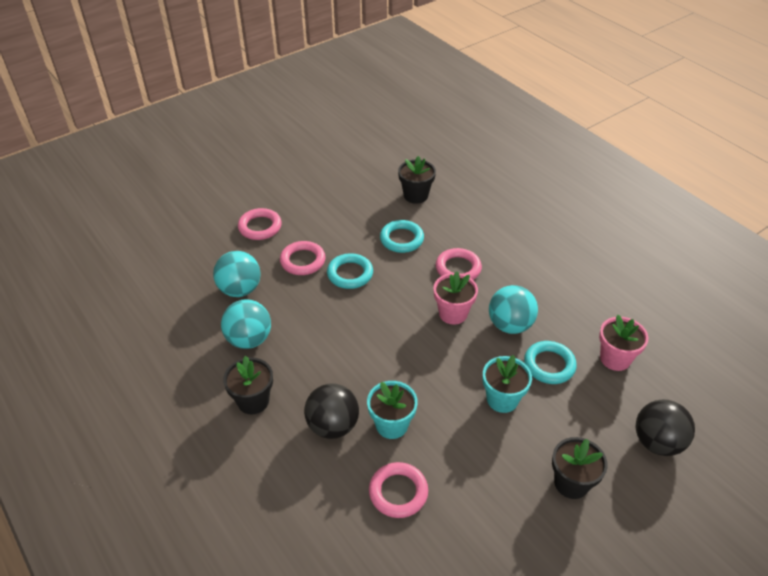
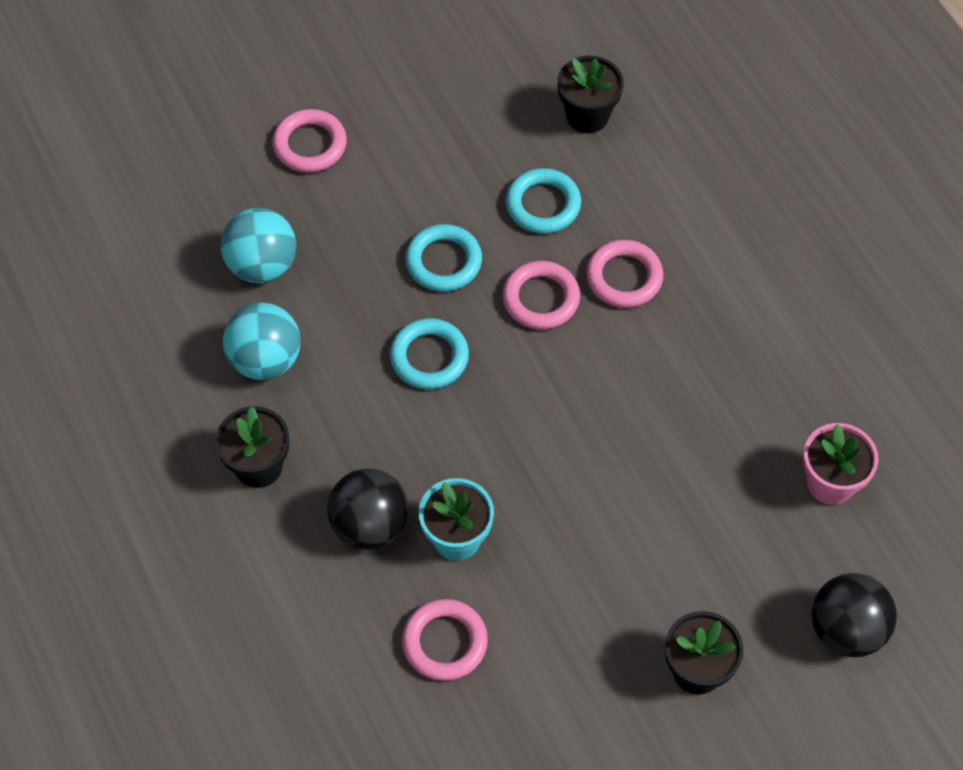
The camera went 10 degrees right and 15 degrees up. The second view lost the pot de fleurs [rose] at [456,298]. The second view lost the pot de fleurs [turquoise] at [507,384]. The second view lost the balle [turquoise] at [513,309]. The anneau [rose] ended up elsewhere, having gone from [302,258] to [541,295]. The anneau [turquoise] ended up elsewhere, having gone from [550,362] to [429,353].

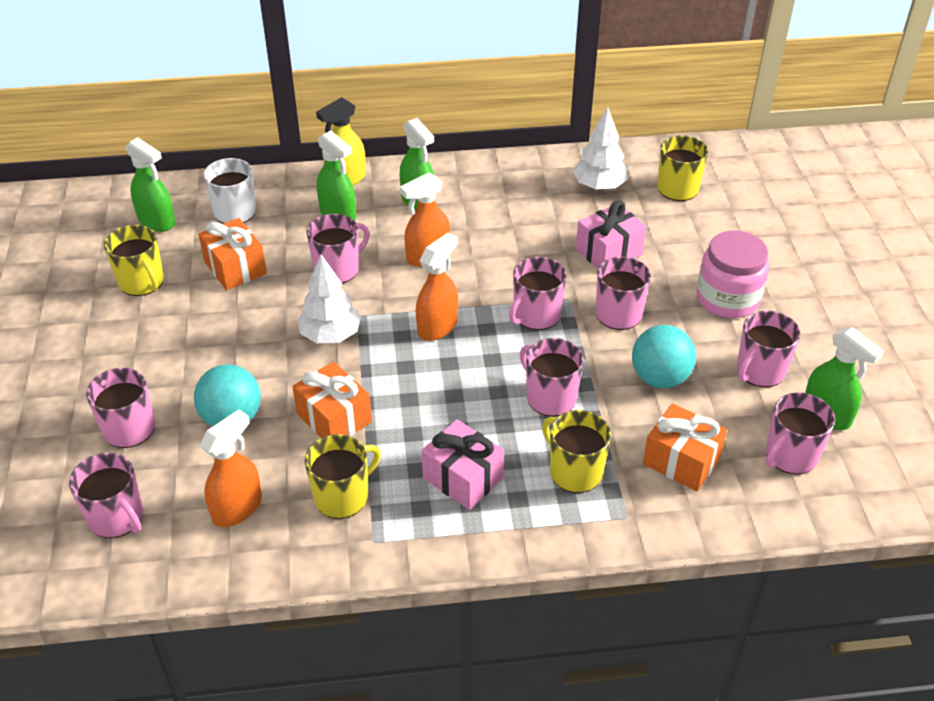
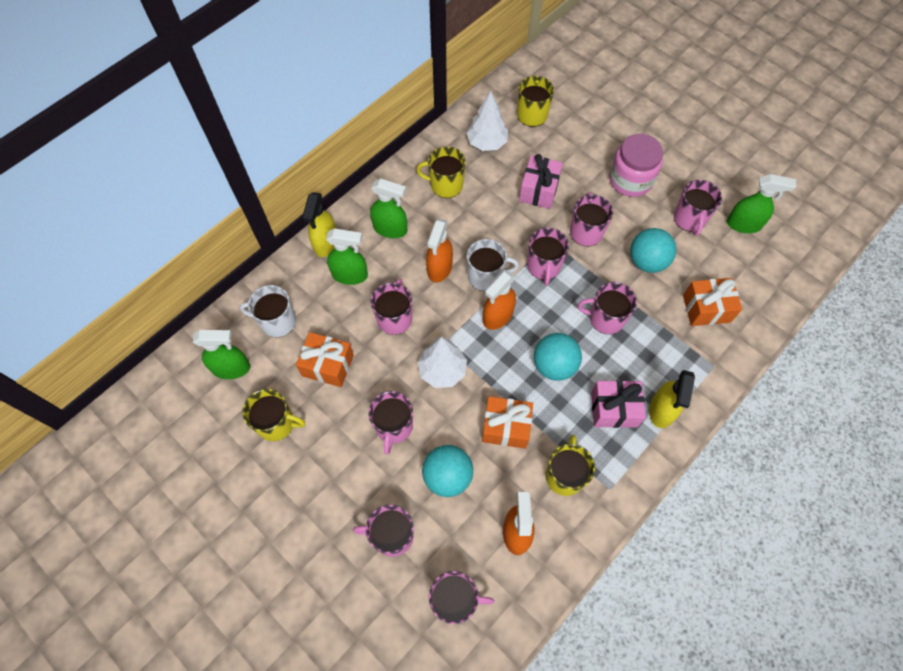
The camera went 40 degrees left and 20 degrees up. The second view gained the tasse [blanc] at [493,265]. The second view gained the balle [turquoise] at [558,357]. The second view gained the vaporisateur [jaune] at [672,399]. The tasse [jaune] ended up elsewhere, having gone from [576,451] to [441,172]. The tasse [rose] ended up elsewhere, having gone from [800,433] to [390,423]. The vaporisateur [orange] at [437,286] ended up facing another way, 135 degrees counterclockwise from before.

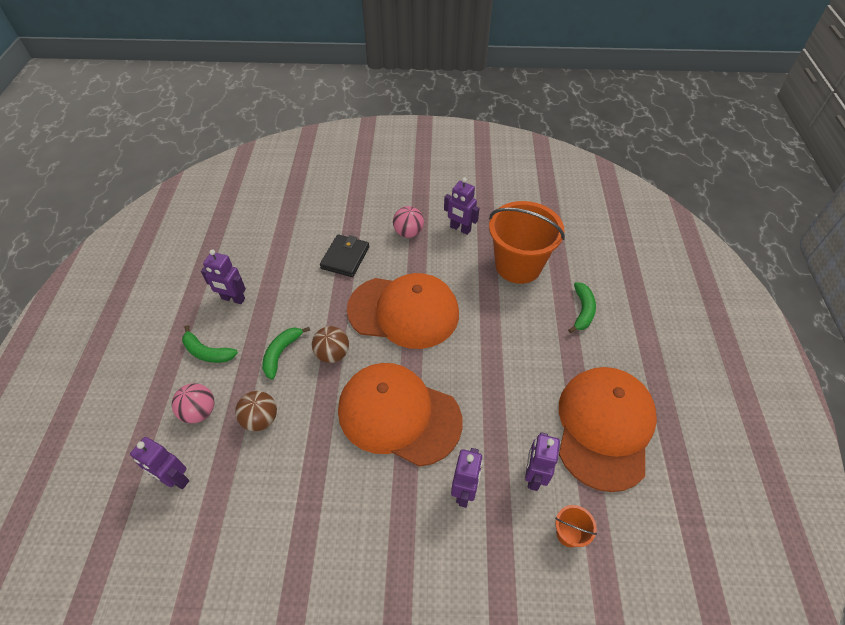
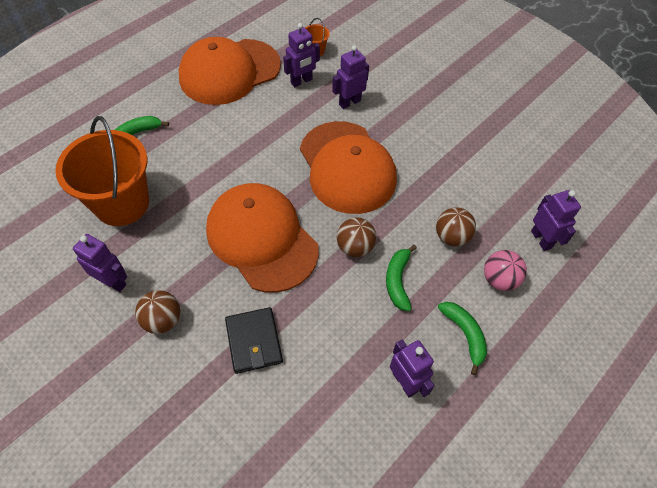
The camera went 140 degrees left and 5 degrees up. What was the balle [rose] at [408,222] turned into the balle [marron] at [157,312]. The banane [vert] at [286,353] ended up facing another way, 120 degrees clockwise from before. The portefeuille [noir] at [344,255] ended up facing another way, 75 degrees counterclockwise from before. The robot [violet] at [461,206] ended up facing another way, 45 degrees counterclockwise from before.

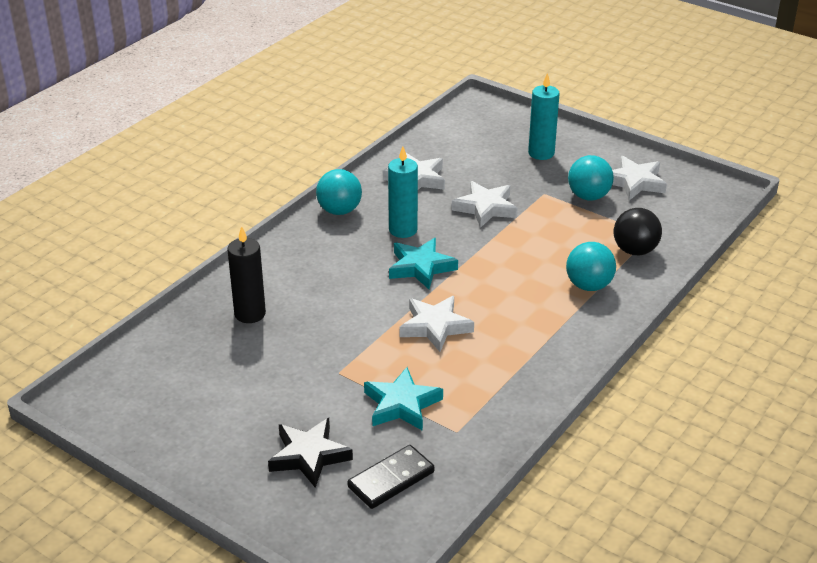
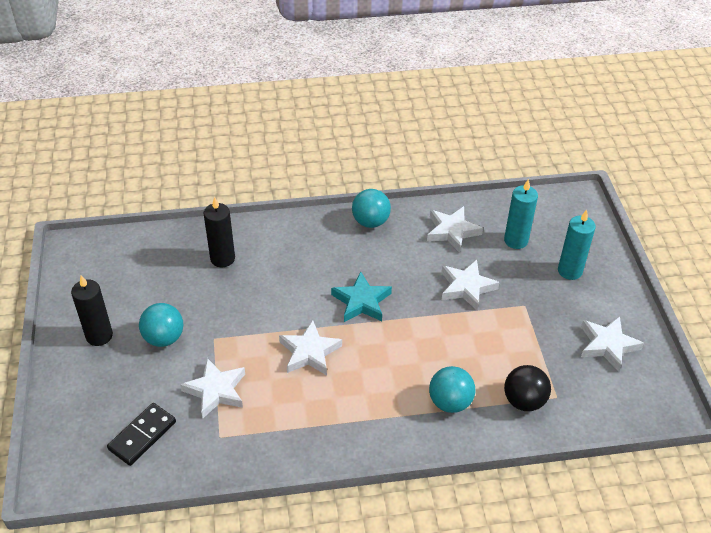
The camera went 45 degrees right and 10 degrees up. The second view lost the étoile [noir] at [310,453]. The second view gained the bougie [noir] at [92,310]. The bougie [turquoise] ended up elsewhere, having gone from [403,192] to [521,214]. The balle [turquoise] ended up elsewhere, having gone from [591,177] to [161,325]. What was the étoile [turquoise] at [403,399] turned into the étoile [blanc] at [212,388]. The domino [noir] at [391,477] ended up facing another way, 60 degrees counterclockwise from before.

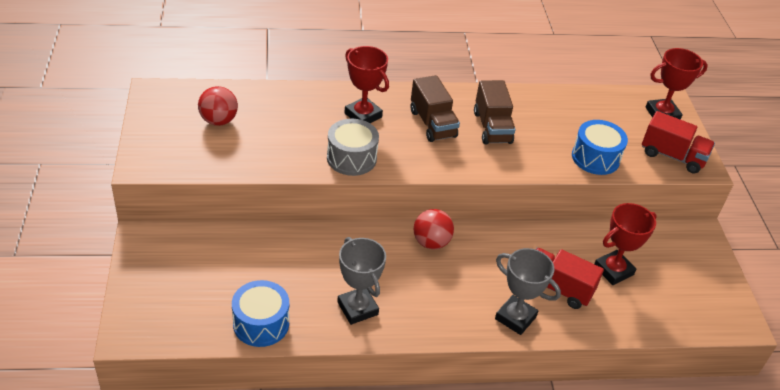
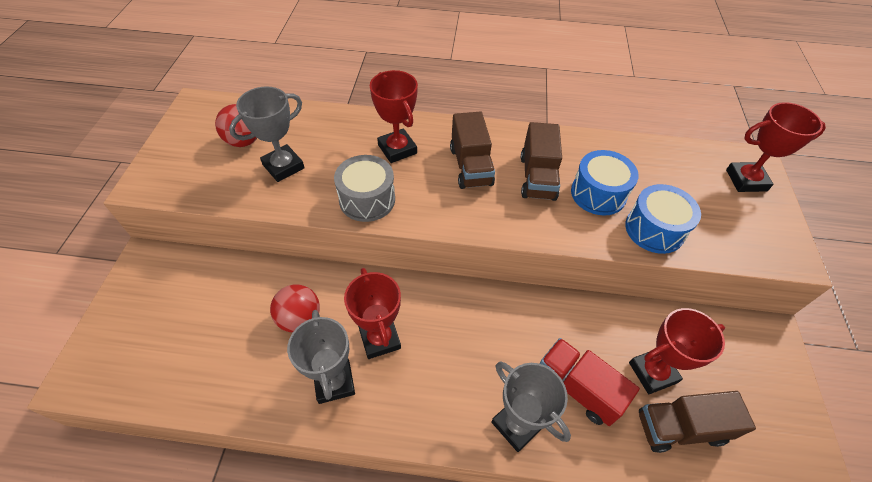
The camera went 15 degrees right and 10 degrees up. The second view lost the camion [rouge] at [678,142]. The second view gained the trophée [gris] at [267,134]. The second view gained the trophée [rouge] at [372,313]. The second view gained the camion [marron] at [697,422]. The tambour [bleu] ended up elsewhere, having gone from [260,313] to [605,182]. The balle [rouge] ended up elsewhere, having gone from [434,229] to [295,308].

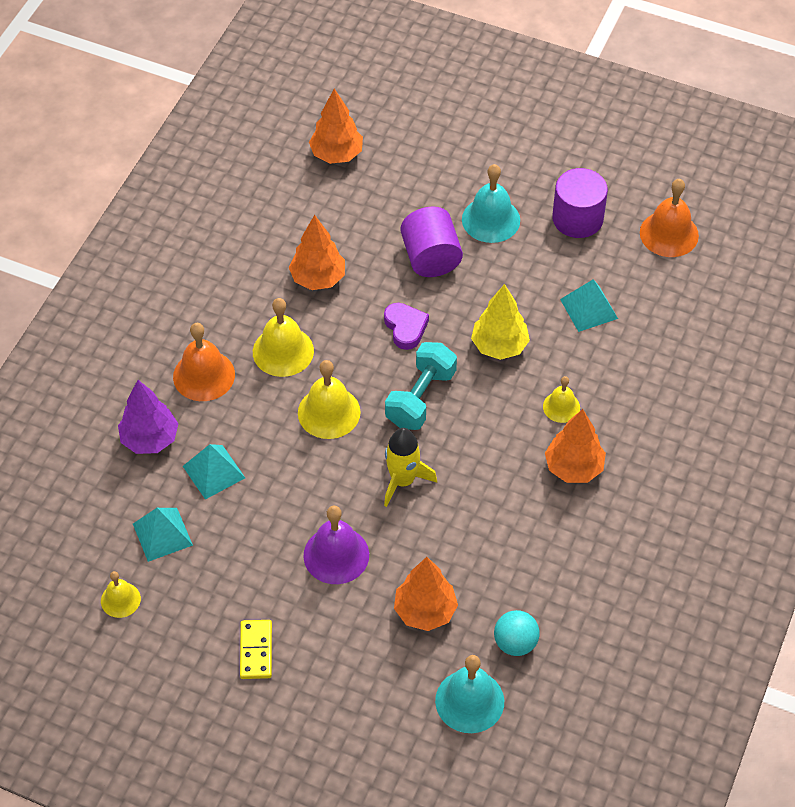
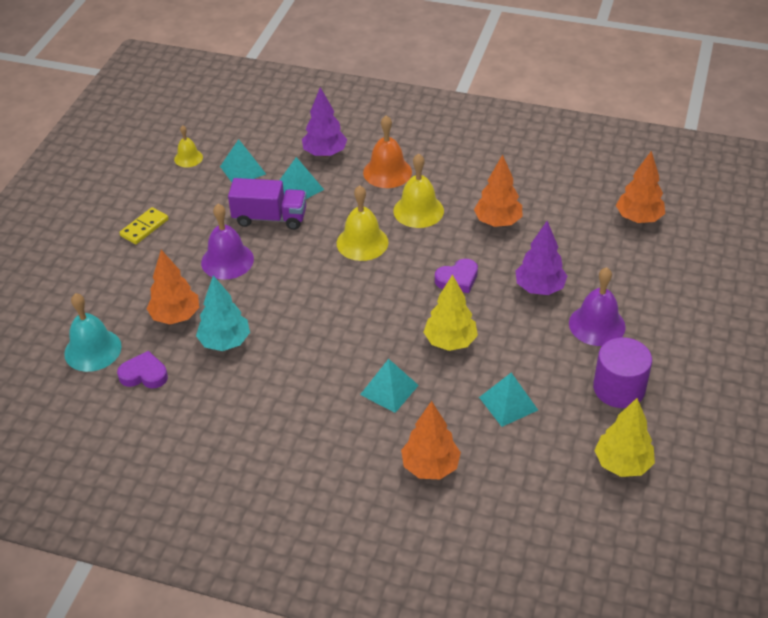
The camera went 85 degrees right and 10 degrees down. The second view lost the fusée [jaune] at [410,467]. The second view lost the haltère [turquoise] at [421,386]. The second view gained the arbre [turquoise] at [223,313]. The second view gained the camion [violet] at [267,204]. The arbre [orange] ended up elsewhere, having gone from [575,446] to [431,440]. Where the cylindre [violet] stood at [432,241], the arbre [violet] came to stand at [541,258]. Where the balle [turquoise] stood at [517,633], the cœur [violet] came to stand at [142,369]. Where the cloche [jaune] stood at [561,399], the pyramide [turquoise] came to stand at [389,386]. Where the cloche [orange] stood at [669,218], the arbre [jaune] came to stand at [624,437]. What was the cloche [turquoise] at [491,203] turned into the cloche [violet] at [597,306]. The domino [jaune] at [256,649] ended up facing another way, 45 degrees counterclockwise from before.

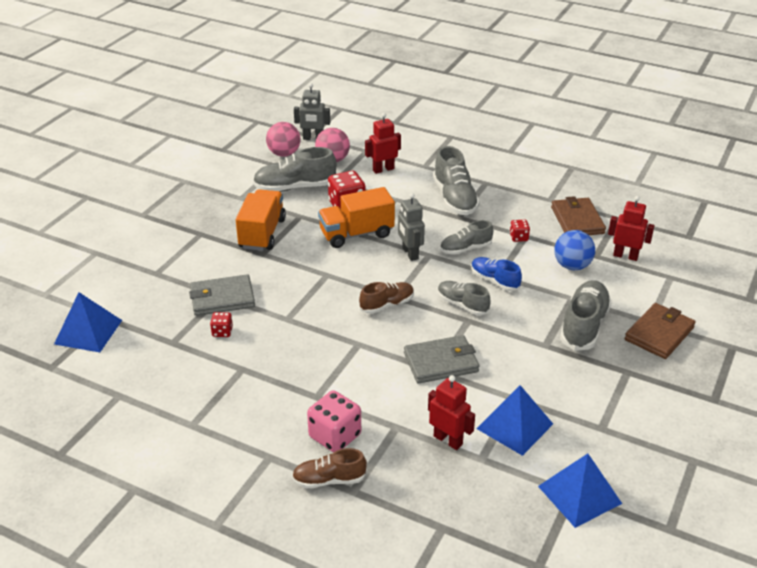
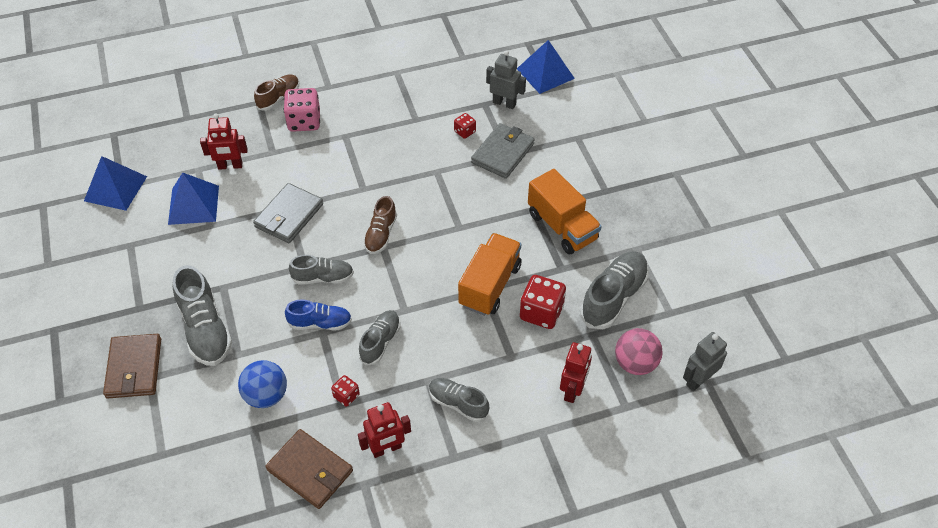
The camera went 135 degrees right and 15 degrees up. The second view lost the balle [rose] at [283,139]. The robot [gris] ended up elsewhere, having gone from [411,227] to [506,79]. The robot [rouge] ended up elsewhere, having gone from [631,228] to [384,430]. The size of the chaussure [gris] at [456,180] changed by a factor of 0.62.

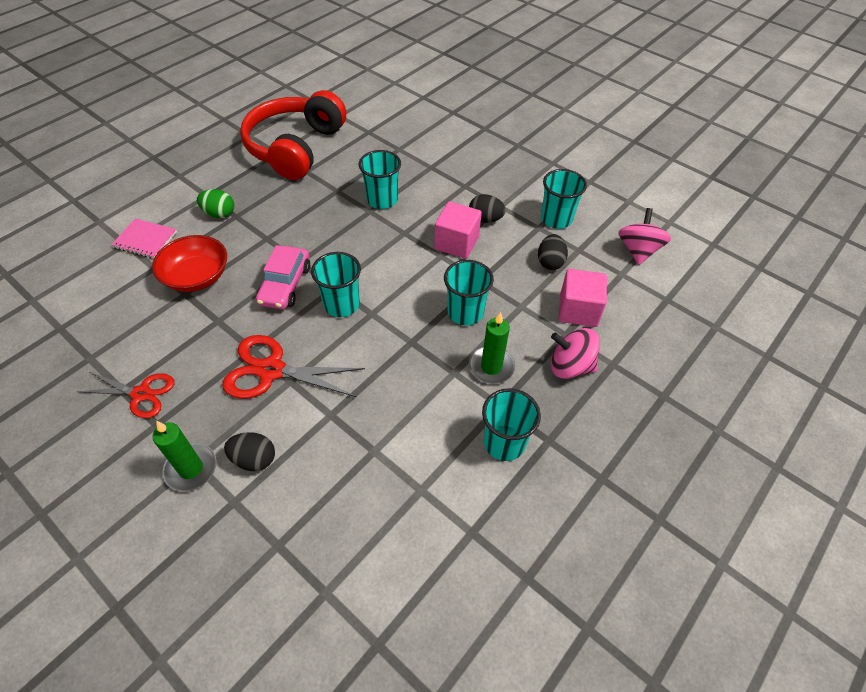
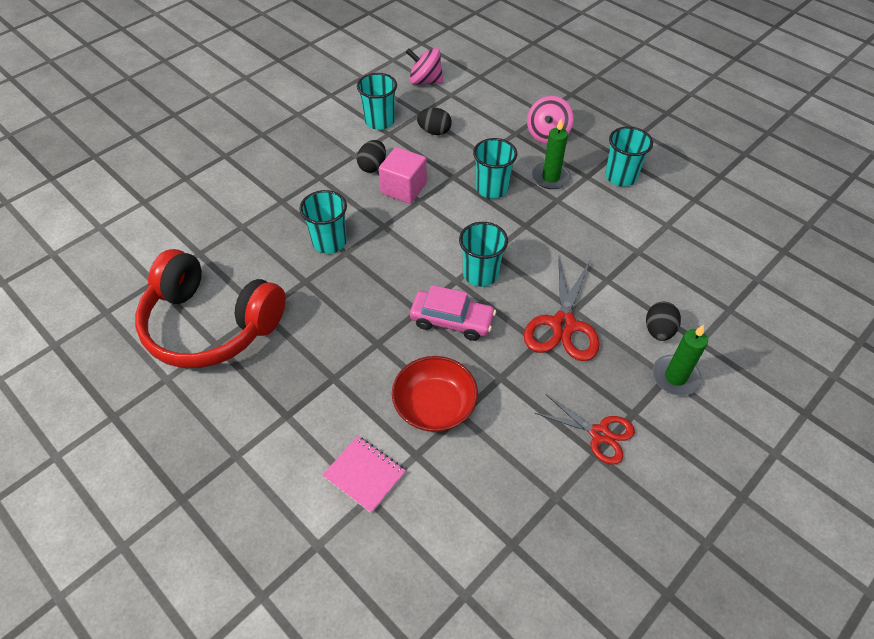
The camera went 85 degrees left and 0 degrees up. The second view lost the œuf [vert] at [215,203]. The second view lost the cube [rose] at [582,298]. The ciseaux [rouge] at [126,395] ended up facing another way, 105 degrees clockwise from before. The carnet [rose] at [144,239] ended up facing another way, 75 degrees counterclockwise from before.

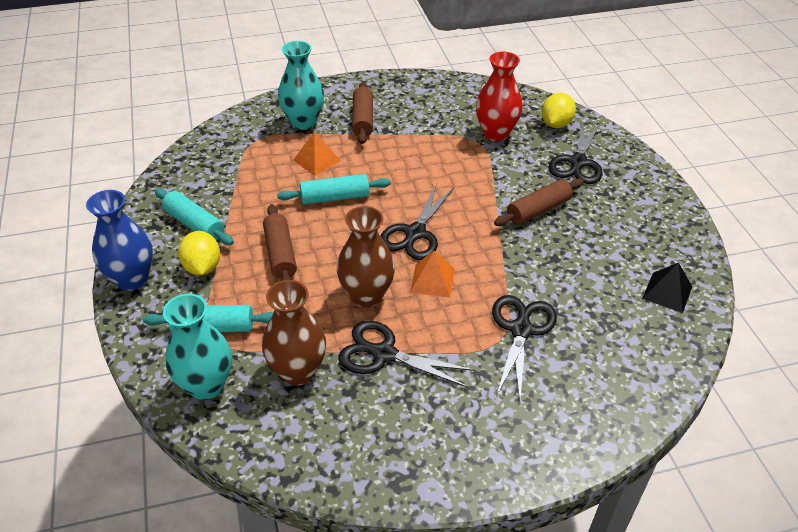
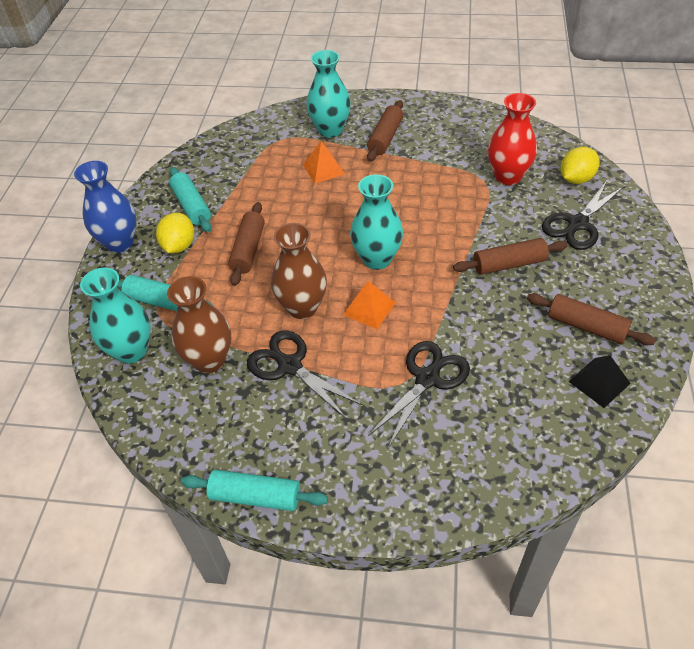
The camera went 25 degrees right and 5 degrees up. The second view gained the rouleau à pâtisserie [marron] at [591,319]. The rouleau à pâtisserie [turquoise] ended up elsewhere, having gone from [334,189] to [254,490]. Where the ciseaux [noir] stood at [417,221], the vase [turquoise] came to stand at [376,222].

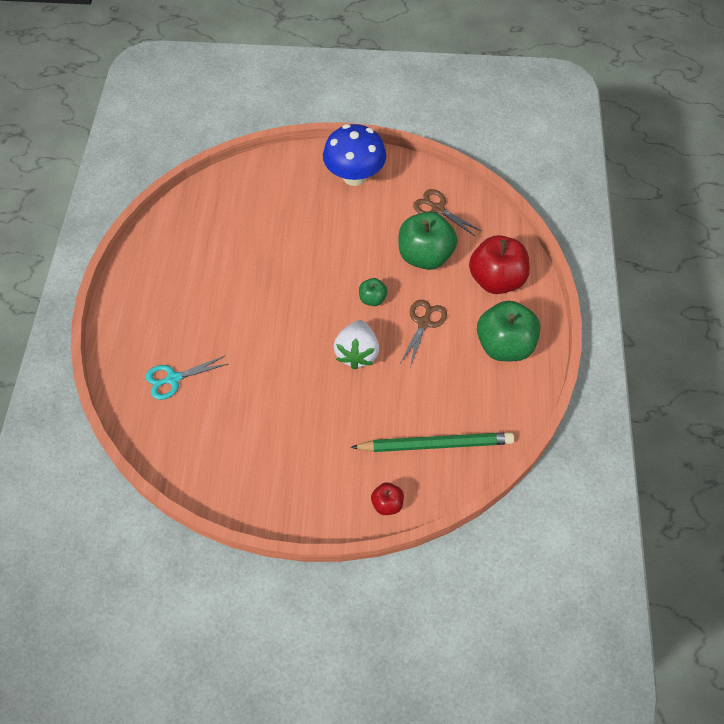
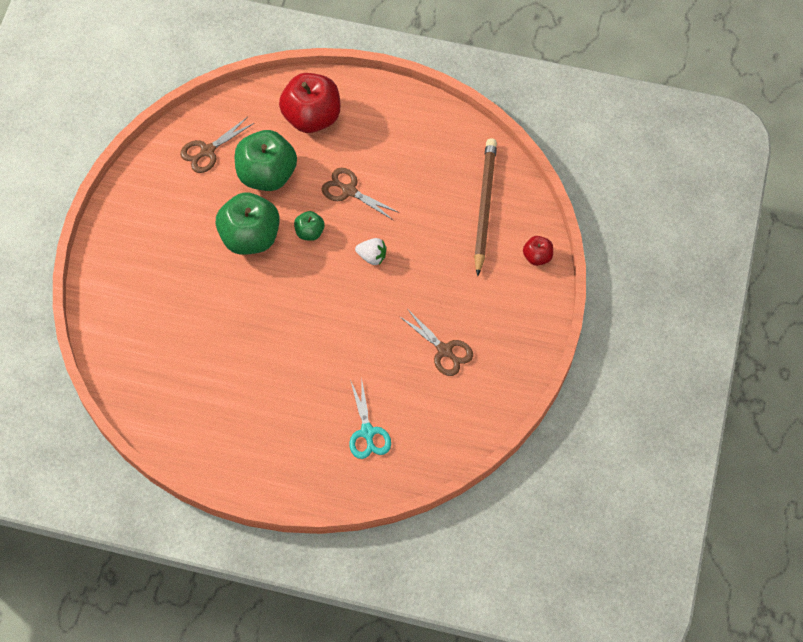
The camera went 80 degrees left and 5 degrees up. The second view lost the champignon [bleu] at [354,155]. The second view gained the ciseaux [marron] at [436,343]. The pomme [vert] ended up elsewhere, having gone from [508,331] to [248,223]. What was the crayon [vert] at [432,442] turned into the crayon [marron] at [485,207]. The size of the fraise [blanc] at [356,345] changed by a factor of 0.59.

